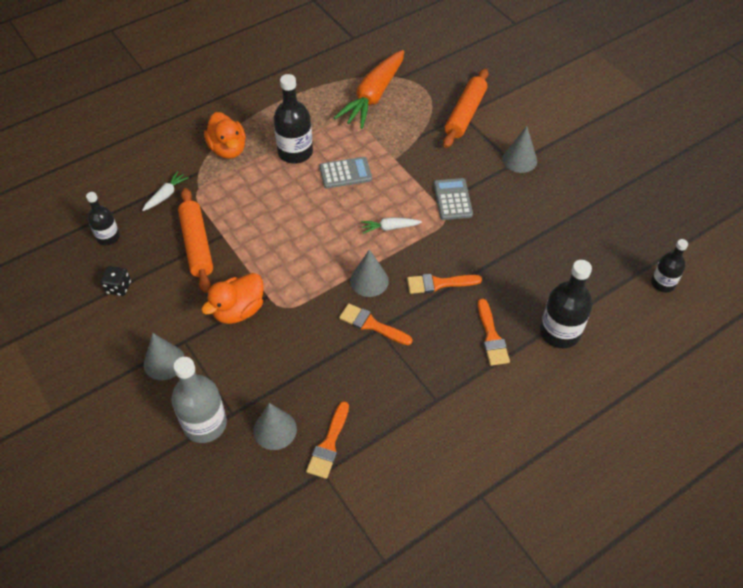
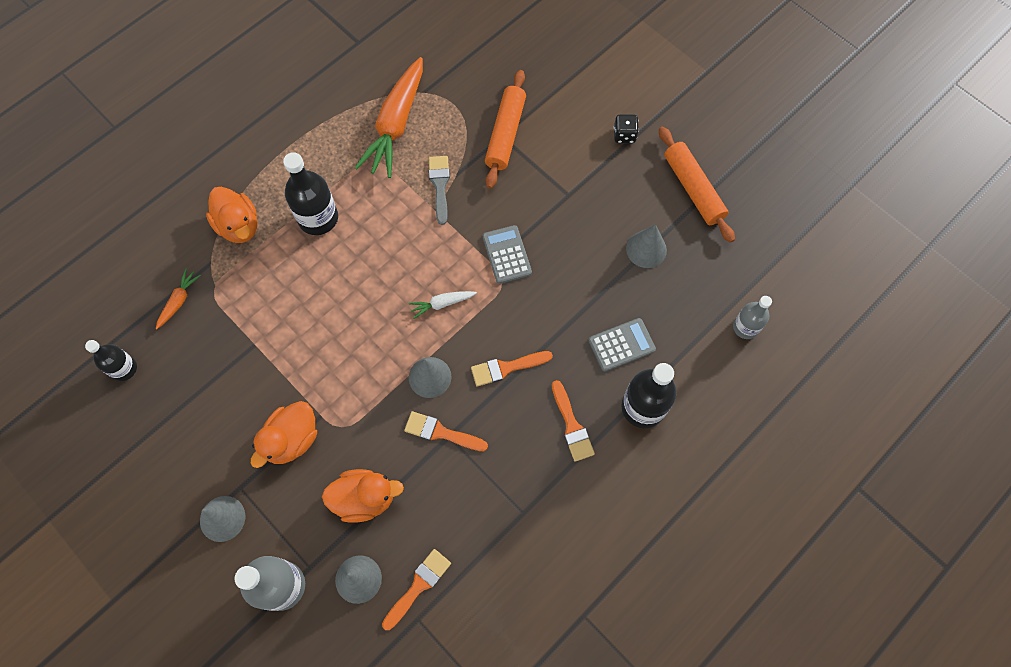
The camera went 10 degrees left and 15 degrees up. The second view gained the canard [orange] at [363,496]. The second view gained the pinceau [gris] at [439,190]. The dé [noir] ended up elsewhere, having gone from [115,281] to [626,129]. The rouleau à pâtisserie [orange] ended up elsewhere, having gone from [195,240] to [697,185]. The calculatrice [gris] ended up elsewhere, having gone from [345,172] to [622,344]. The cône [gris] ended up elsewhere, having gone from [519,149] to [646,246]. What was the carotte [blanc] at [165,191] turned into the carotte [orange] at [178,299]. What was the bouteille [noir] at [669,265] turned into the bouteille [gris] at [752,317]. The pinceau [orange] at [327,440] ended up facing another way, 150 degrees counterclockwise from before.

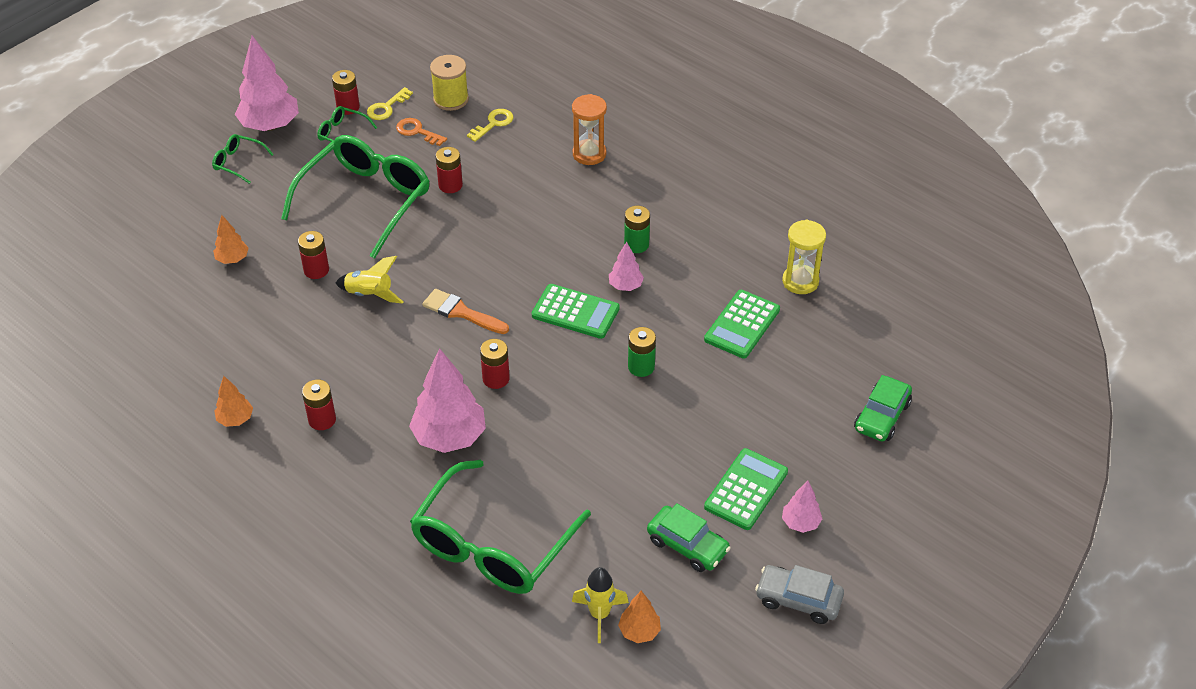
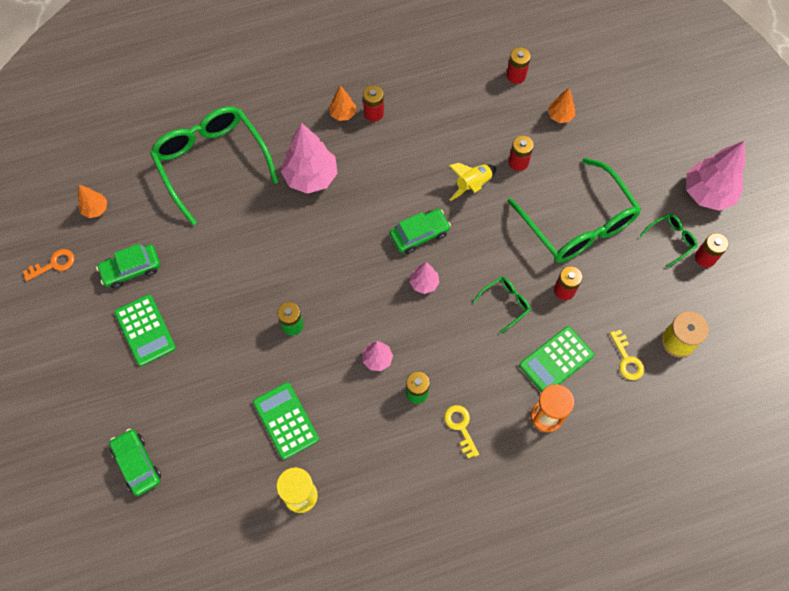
The camera went 120 degrees right and 20 degrees up. The second view lost the fusée [jaune] at [600,605]. The second view lost the voiture [gris] at [799,594]. The lunettes [vert] ended up elsewhere, having gone from [243,159] to [501,305]. The arbre [orange] ended up elsewhere, having gone from [234,401] to [342,103]. The clé [jaune] ended up elsewhere, having gone from [390,103] to [461,432]. The clé [orange] ended up elsewhere, having gone from [421,132] to [48,265]. The pile [rouge] ended up elsewhere, having gone from [495,364] to [519,65]. The calculatrice [vert] ended up elsewhere, having gone from [576,311] to [556,359]. The arbre [rose] ended up elsewhere, having gone from [802,507] to [425,278]. Where the pinceau [orange] stood at [465,311], the voiture [vert] came to stand at [420,231].

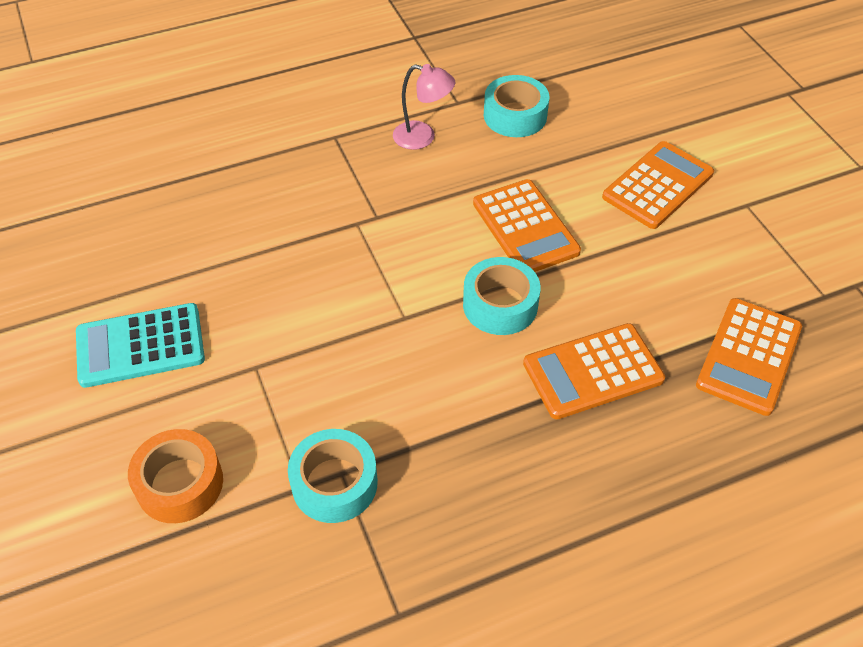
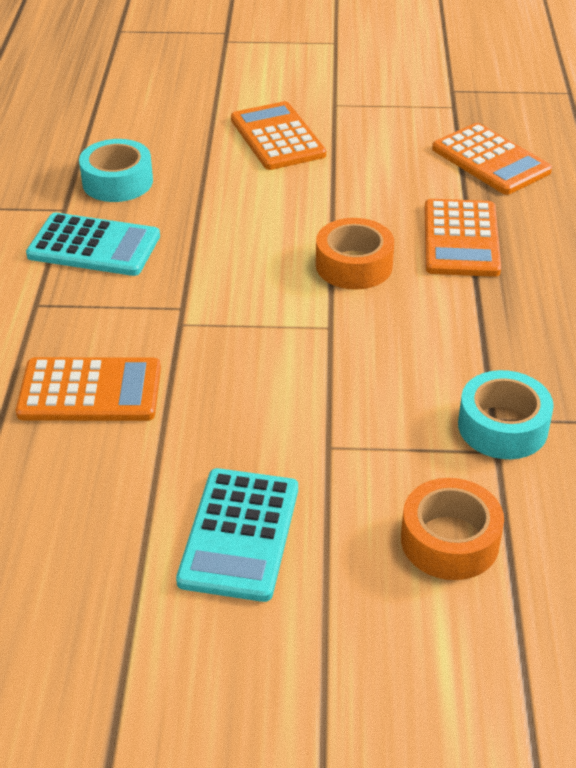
The camera went 65 degrees left and 10 degrees down. The calculatrice [orange] ended up elsewhere, having gone from [527,225] to [88,389]. Where the lampe [rose] stood at [424,107], the calculatrice [turquoise] came to stand at [93,244]. What was the ruban adhésif [turquoise] at [502,296] turned into the ruban adhésif [orange] at [355,254].

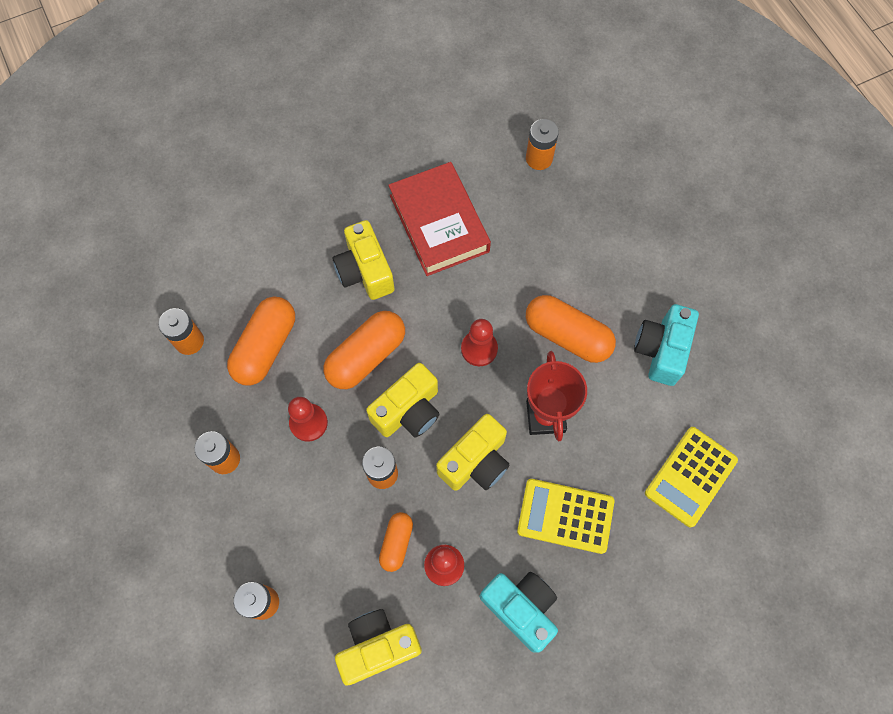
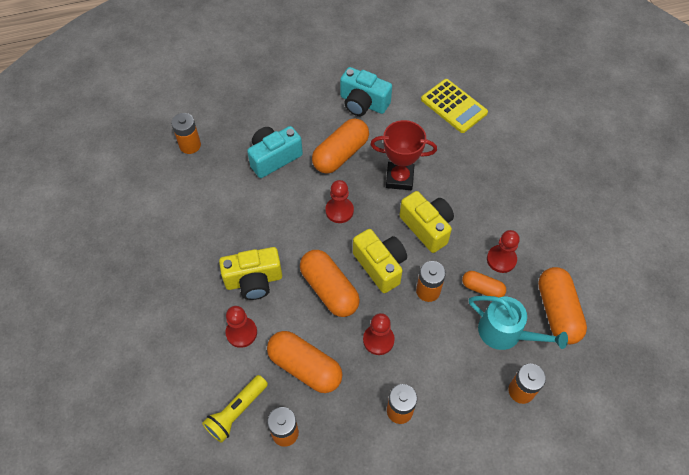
The camera went 80 degrees left and 10 degrees down. The second view lost the livre [rouge] at [439,219]. The second view lost the calculatrice [jaune] at [566,516]. The second view gained the lampe de poche [jaune] at [235,409]. The second view gained the pion [rouge] at [241,327]. The second view gained the arrosoir [turquoise] at [518,323]. The appareil photo [turquoise] ended up elsewhere, having gone from [518,612] to [275,152]. Where the appareil photo [jaune] stood at [378,647], the gélule [orange] came to stand at [562,305].

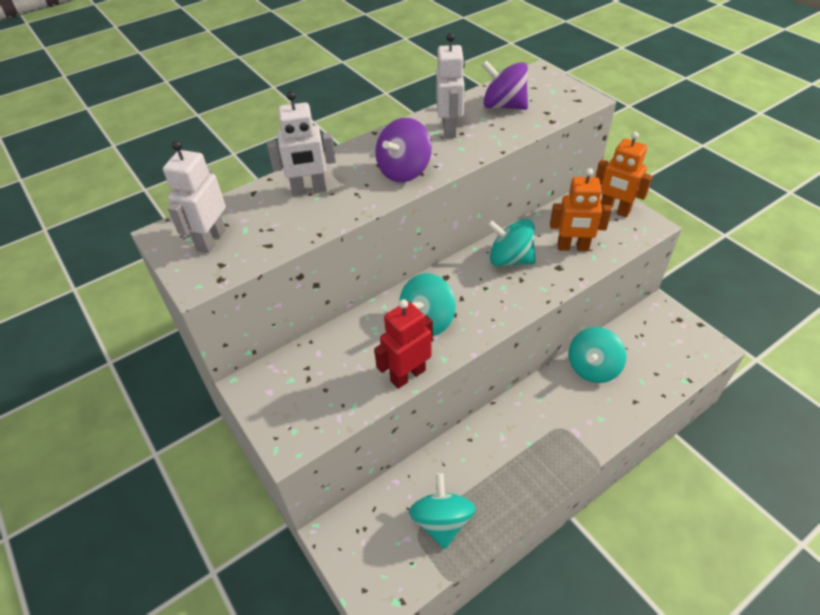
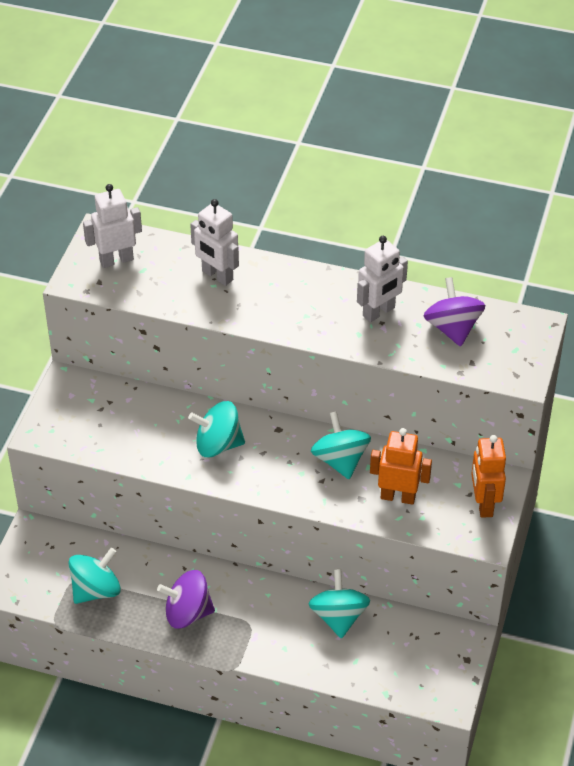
The camera went 50 degrees right and 0 degrees up. The second view lost the robot [rouge] at [403,344]. The toupie [violet] ended up elsewhere, having gone from [403,150] to [186,599]. The robot [orange] at [581,209] ended up facing another way, 135 degrees clockwise from before. The toupie [turquoise] at [597,355] ended up facing another way, 90 degrees clockwise from before.

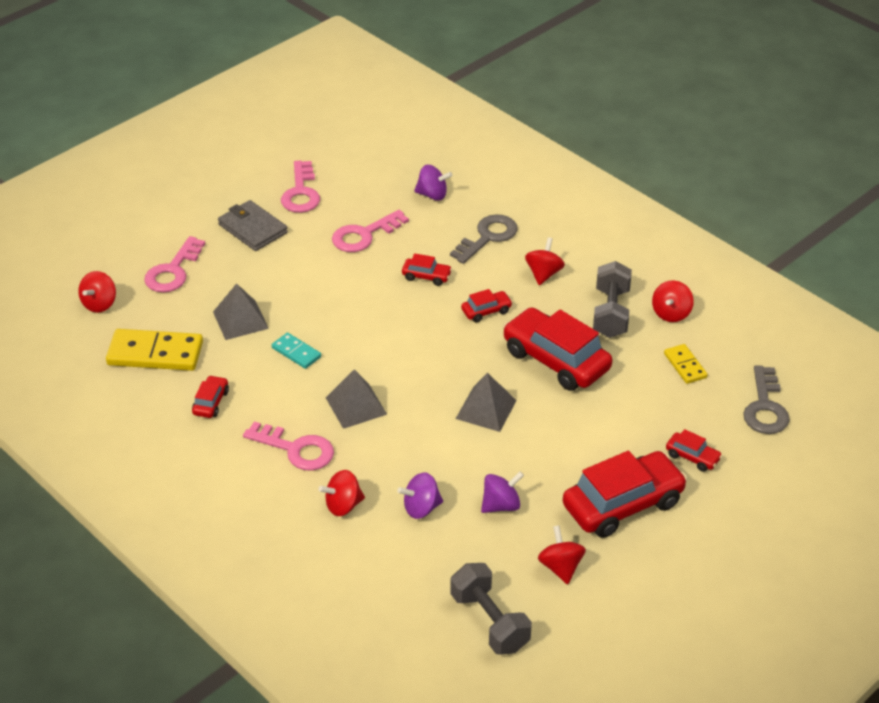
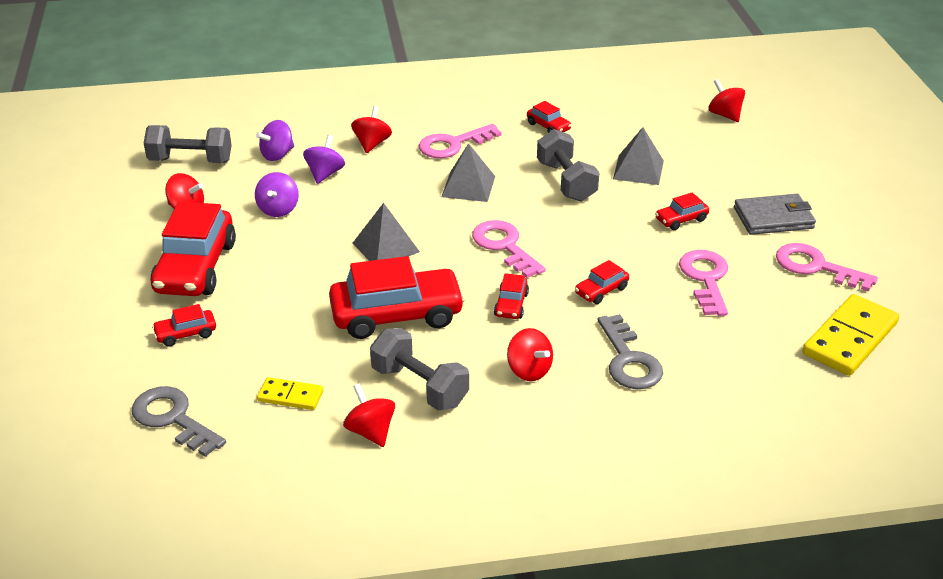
The camera went 125 degrees right and 5 degrees down. The second view gained the voiture [rouge] at [682,211]. The domino [jaune] ended up elsewhere, having gone from [154,350] to [850,335]. The clé [rose] ended up elsewhere, having gone from [175,264] to [509,249]. The toupie [violet] ended up elsewhere, having gone from [433,183] to [275,140]. Where the domino [turquoise] stood at [296,351], the haltère [gris] came to stand at [568,165].

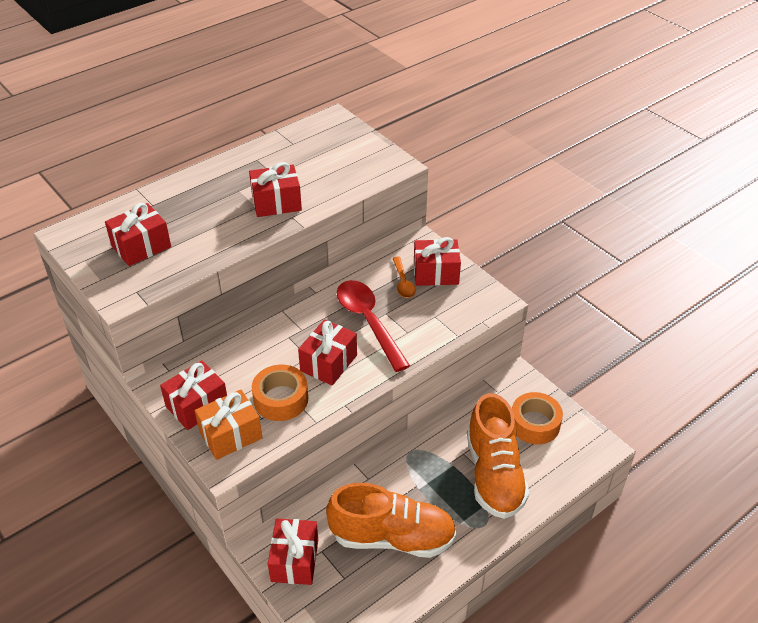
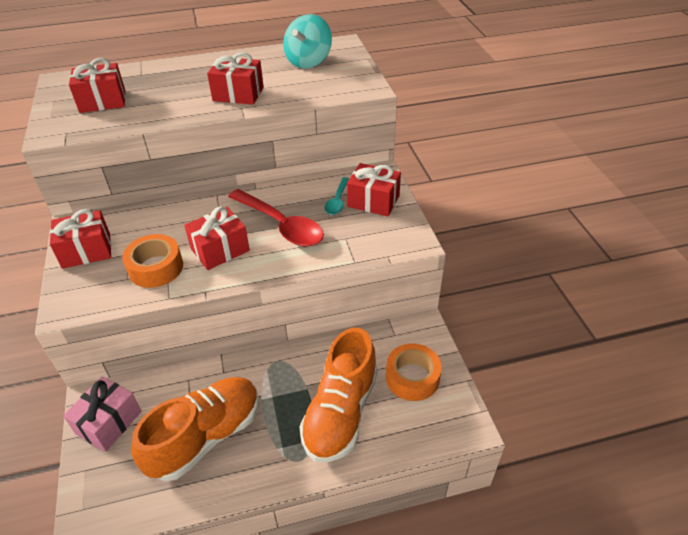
The camera went 25 degrees right and 0 degrees up. The second view lost the cadeau [orange] at [228,425]. The second view gained the toupie [turquoise] at [307,41]. What was the cadeau [rouge] at [293,552] turned into the cadeau [rose] at [102,414]. What was the cuillère [orange] at [404,277] turned into the cuillère [turquoise] at [336,196]. The chaussure [orange] at [391,520] ended up facing another way, 75 degrees counterclockwise from before. The cuillère [rouge] at [373,326] ended up facing another way, 135 degrees clockwise from before.

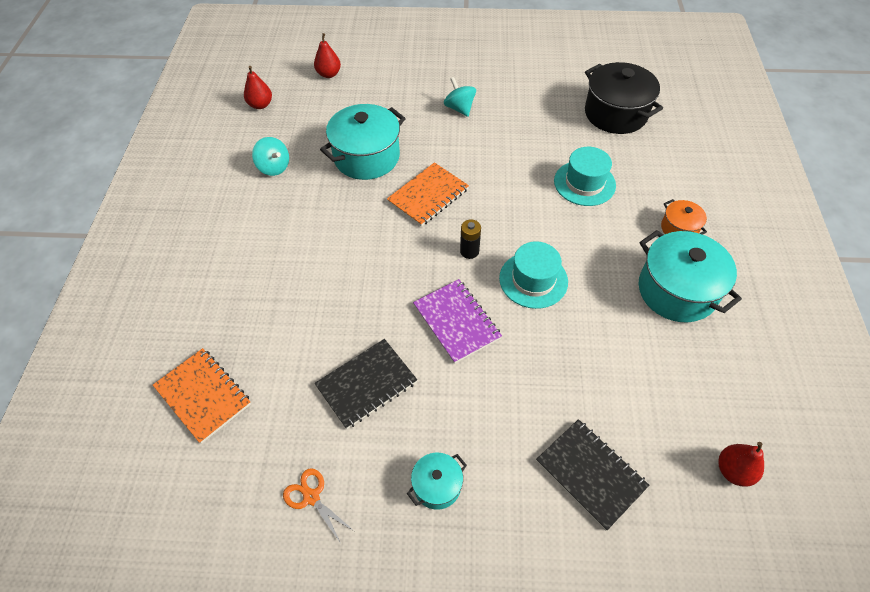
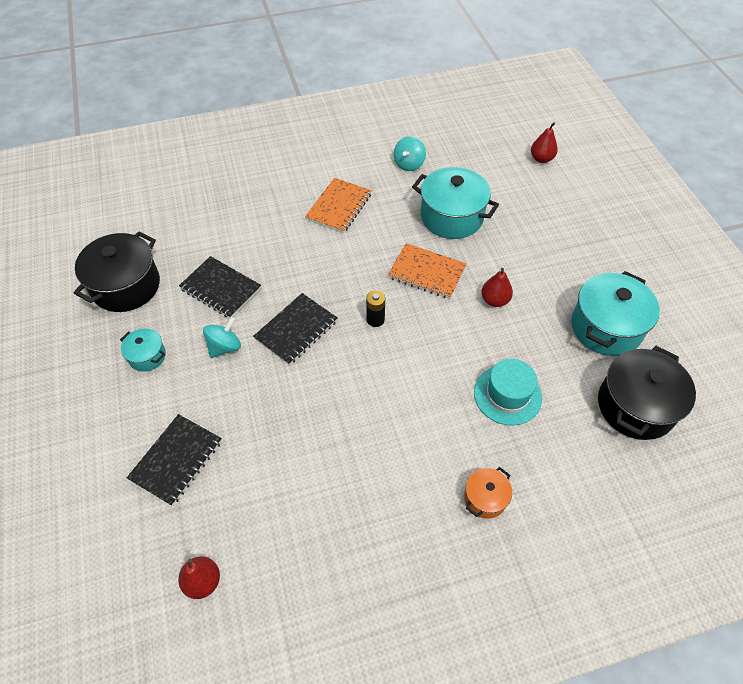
The camera went 70 degrees right and 0 degrees up. The second view lost the chapeau [turquoise] at [533,275]. The carnet [orange] ended up elsewhere, having gone from [202,396] to [338,205]. The poire [rouge] ended up elsewhere, having gone from [258,87] to [497,287]. The toupie [turquoise] ended up elsewhere, having gone from [460,97] to [222,337]. The marmite [turquoise] ended up elsewhere, having gone from [690,276] to [615,313]. Where the ciseaux [orange] stood at [318,505], the marmite [noir] came to stand at [117,271]. What was the carnet [violet] at [457,321] turned into the carnet [noir] at [295,329].

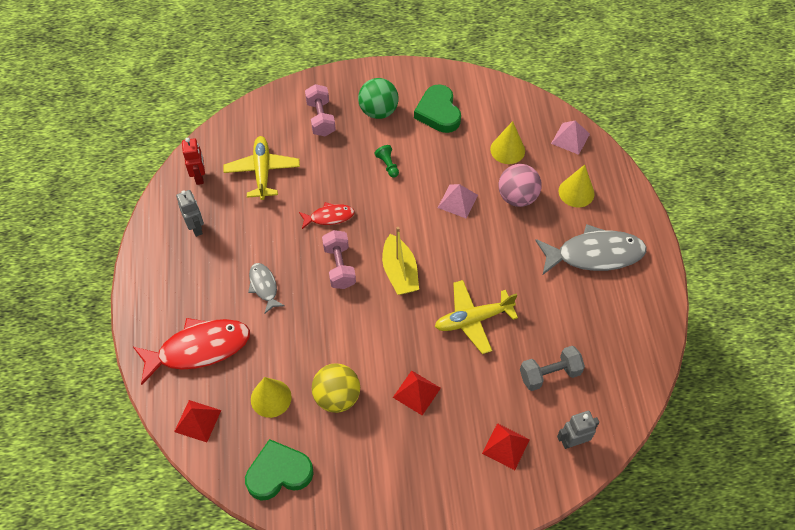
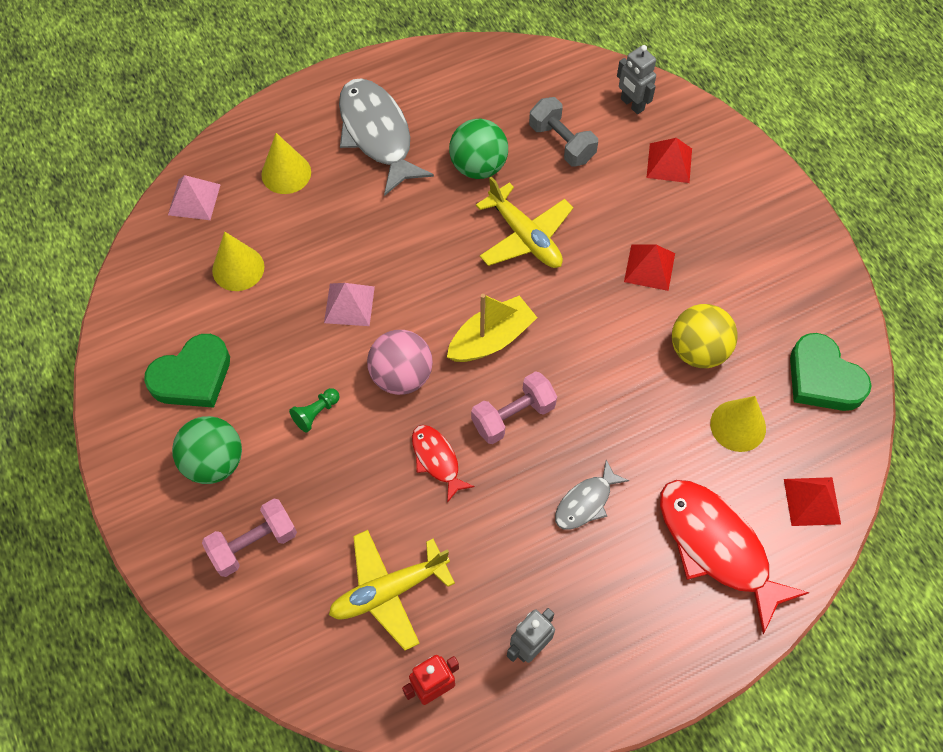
The camera went 110 degrees left and 5 degrees up. The second view gained the balle [vert] at [478,149]. The balle [rose] ended up elsewhere, having gone from [520,185] to [400,362].

